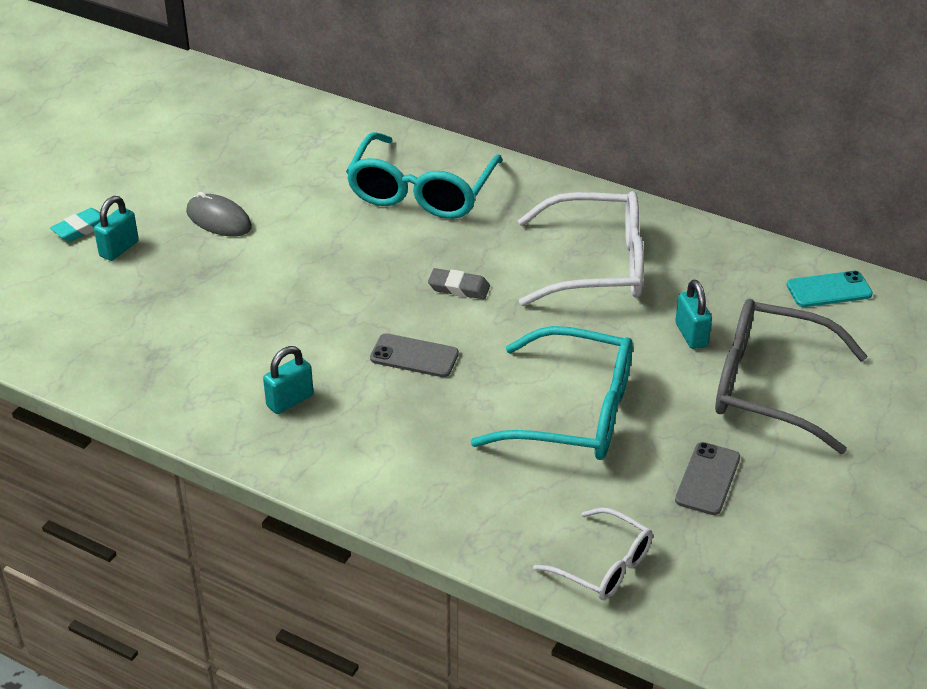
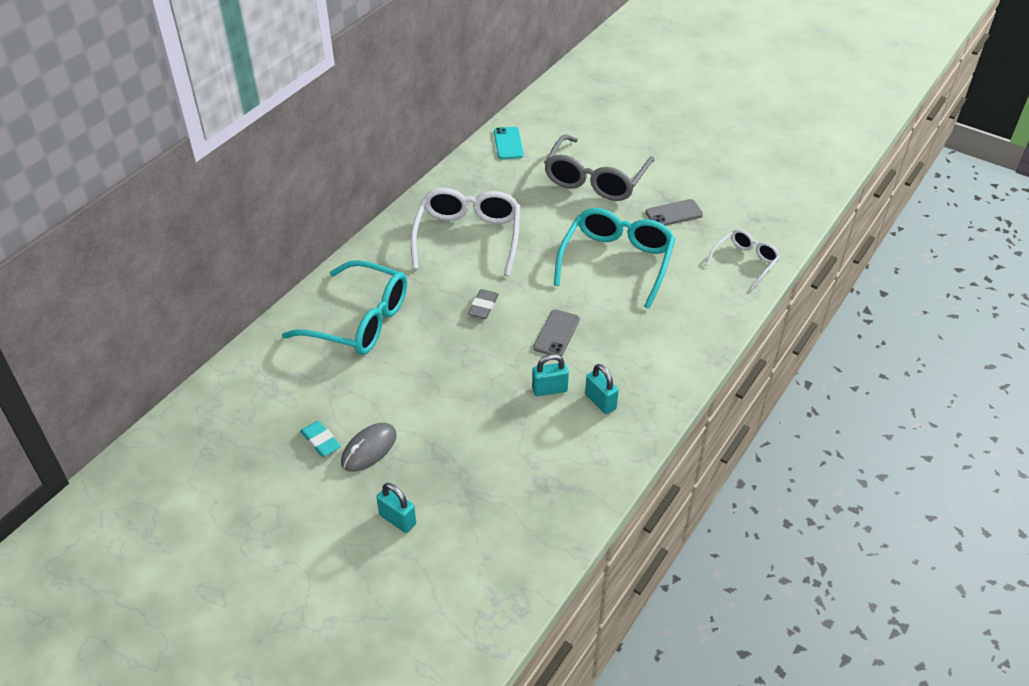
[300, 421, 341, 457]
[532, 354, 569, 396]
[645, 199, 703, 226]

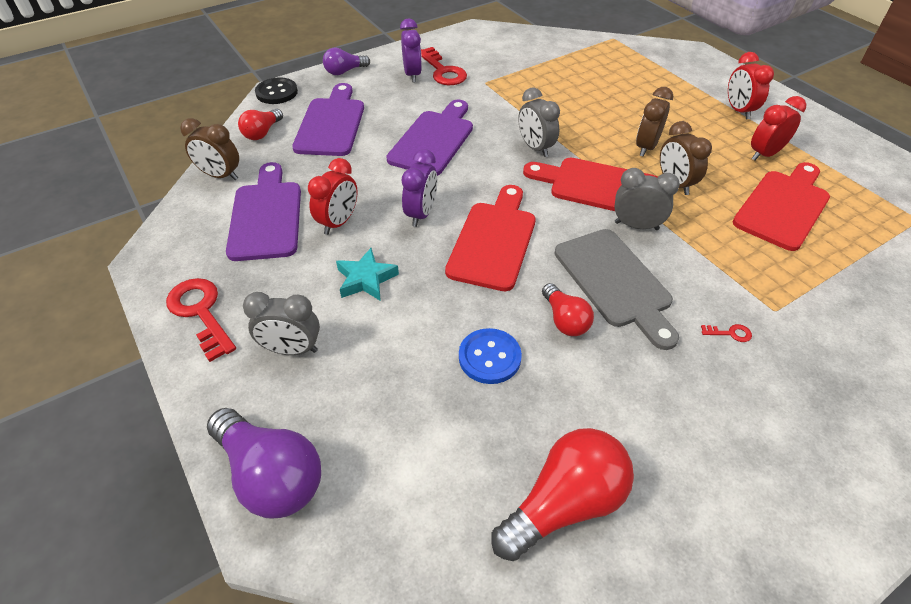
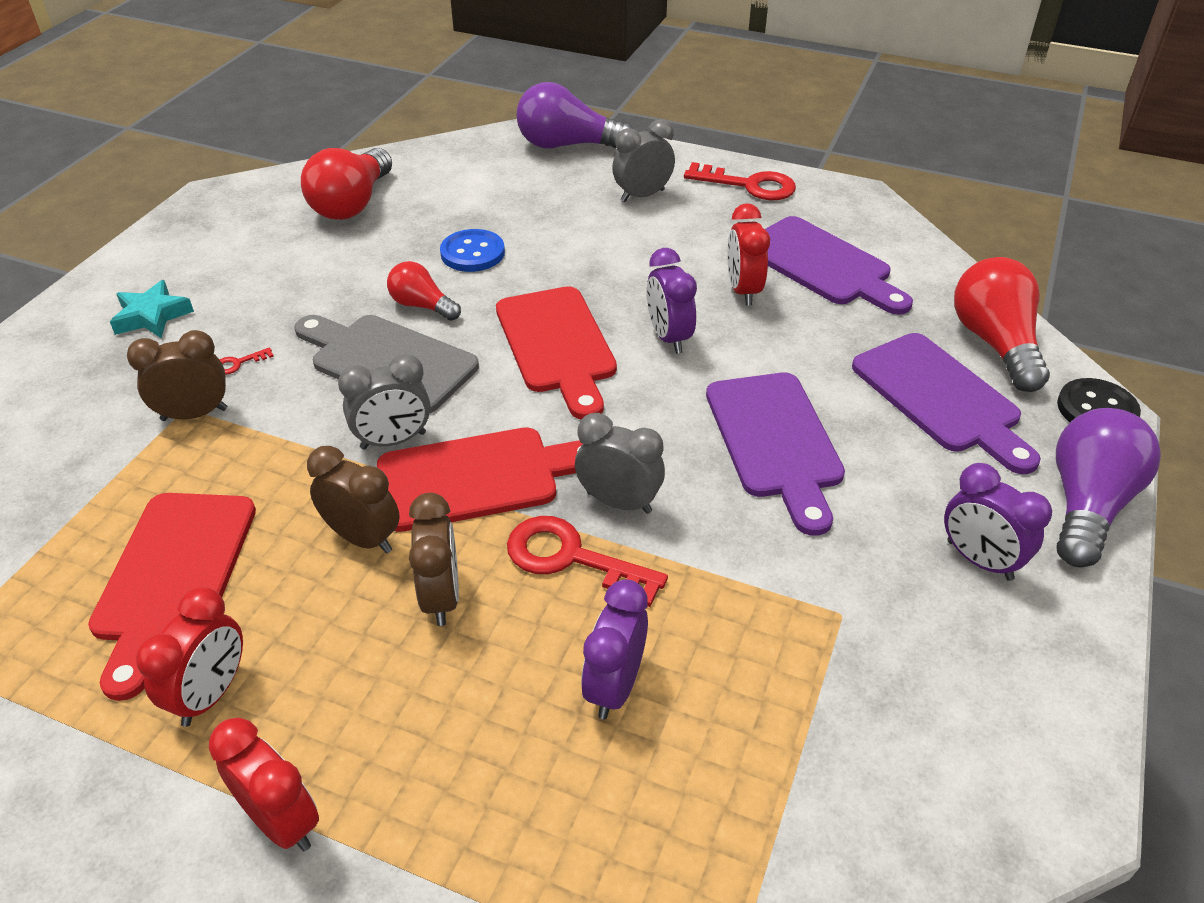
[507, 516, 668, 607]
[1056, 408, 1161, 567]
[954, 257, 1050, 392]
[127, 330, 227, 421]
[110, 280, 194, 338]
[581, 579, 648, 720]

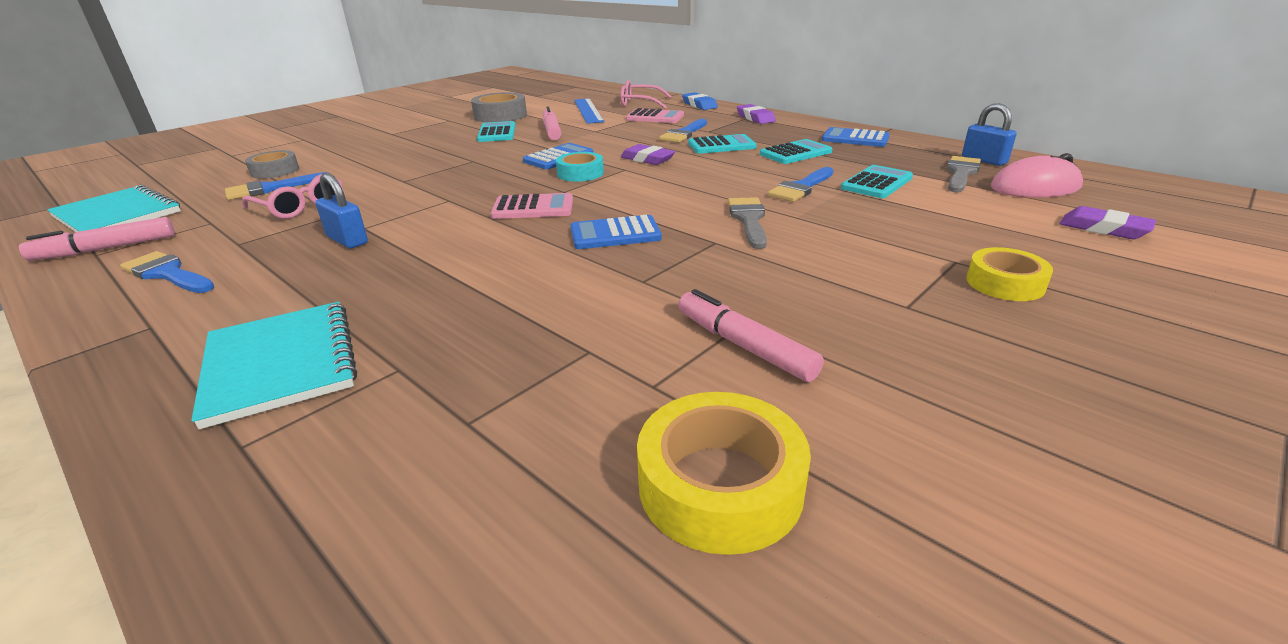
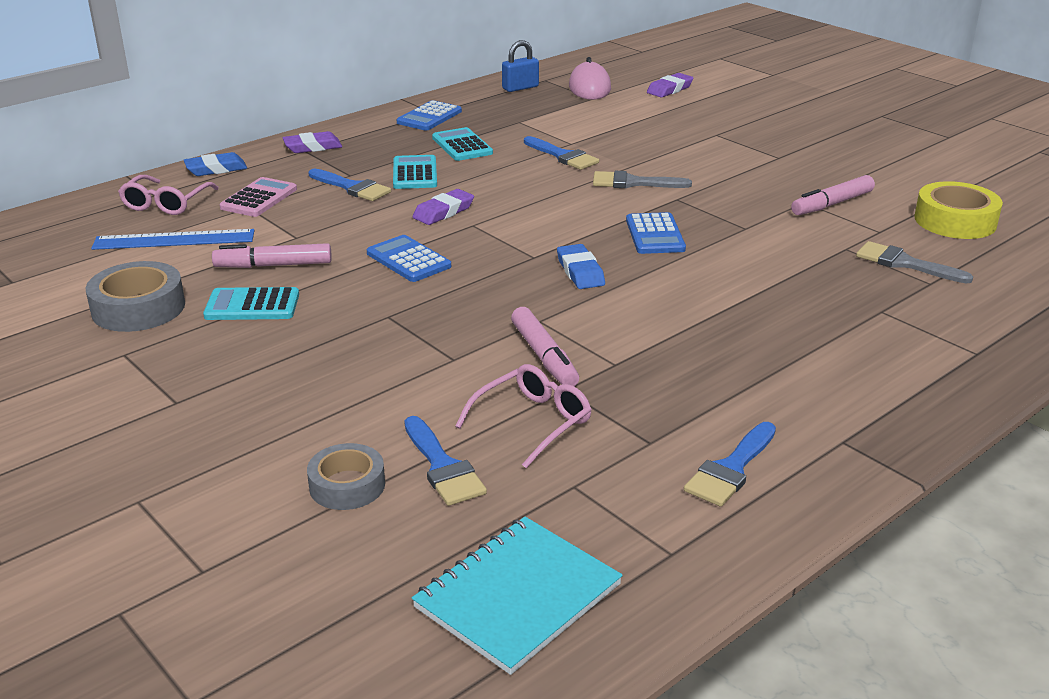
[556, 152, 604, 182] (first image)
[856, 241, 973, 283]
[841, 165, 913, 198] (first image)
[316, 173, 368, 248] (first image)
[557, 244, 605, 289]
[511, 307, 579, 386]
[966, 247, 1053, 301] (first image)
[191, 302, 357, 429] (first image)

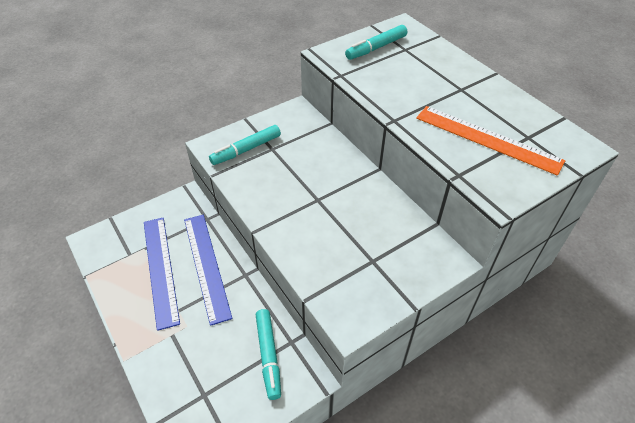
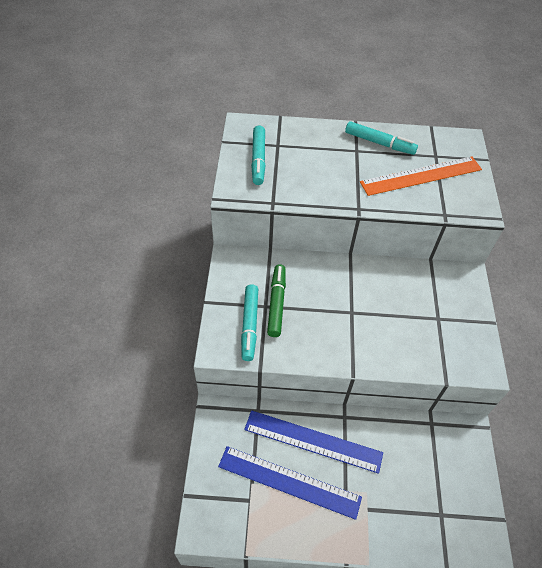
[345, 121, 418, 155]
[267, 264, 286, 337]

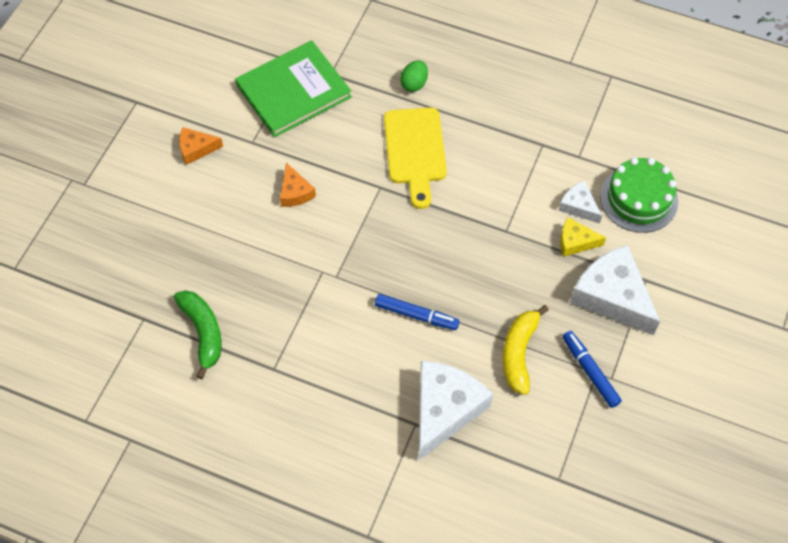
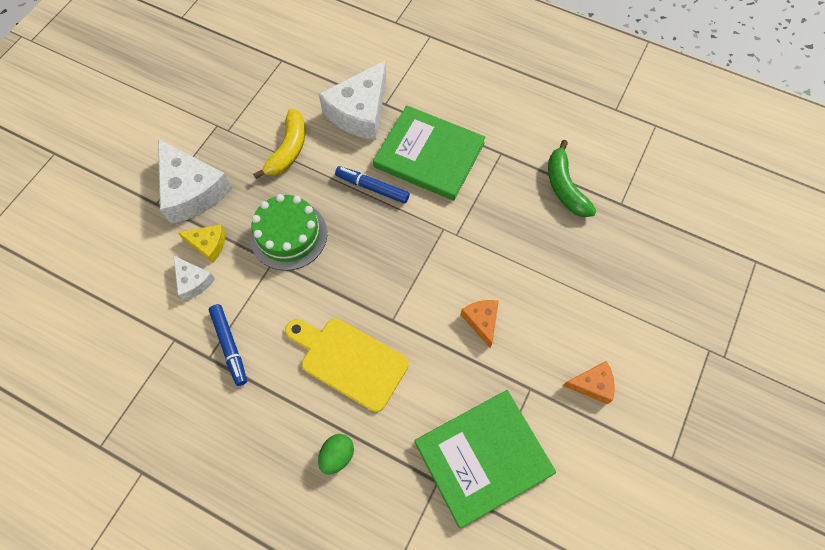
[285, 318, 409, 412]
[250, 194, 327, 271]
[209, 304, 247, 386]
[373, 105, 486, 201]

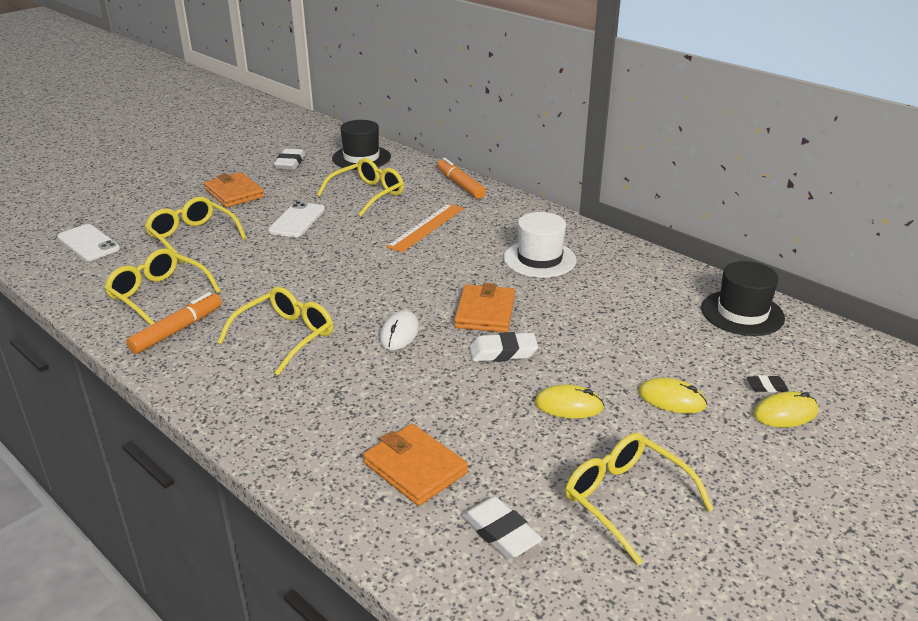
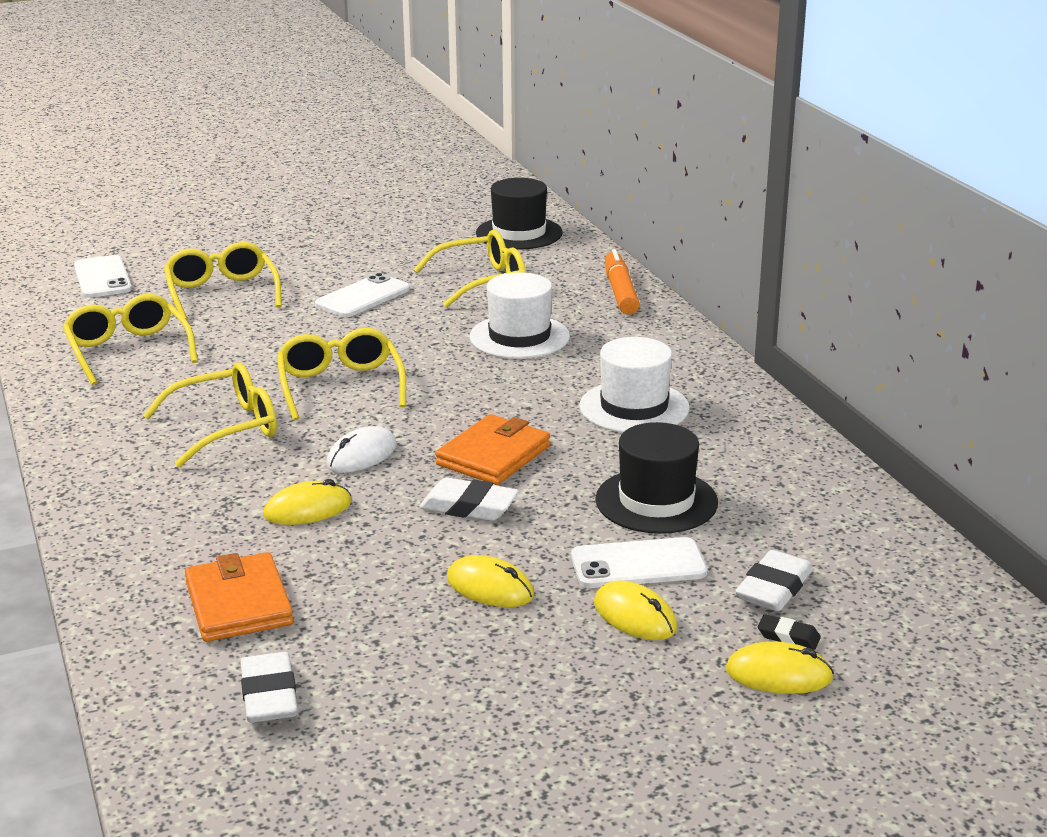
[735, 550, 813, 611]
[204, 172, 265, 208] (first image)
[470, 272, 570, 359]
[595, 422, 718, 534]
[126, 292, 222, 354] (first image)
[277, 328, 406, 421]
[263, 479, 352, 525]
[571, 537, 707, 588]

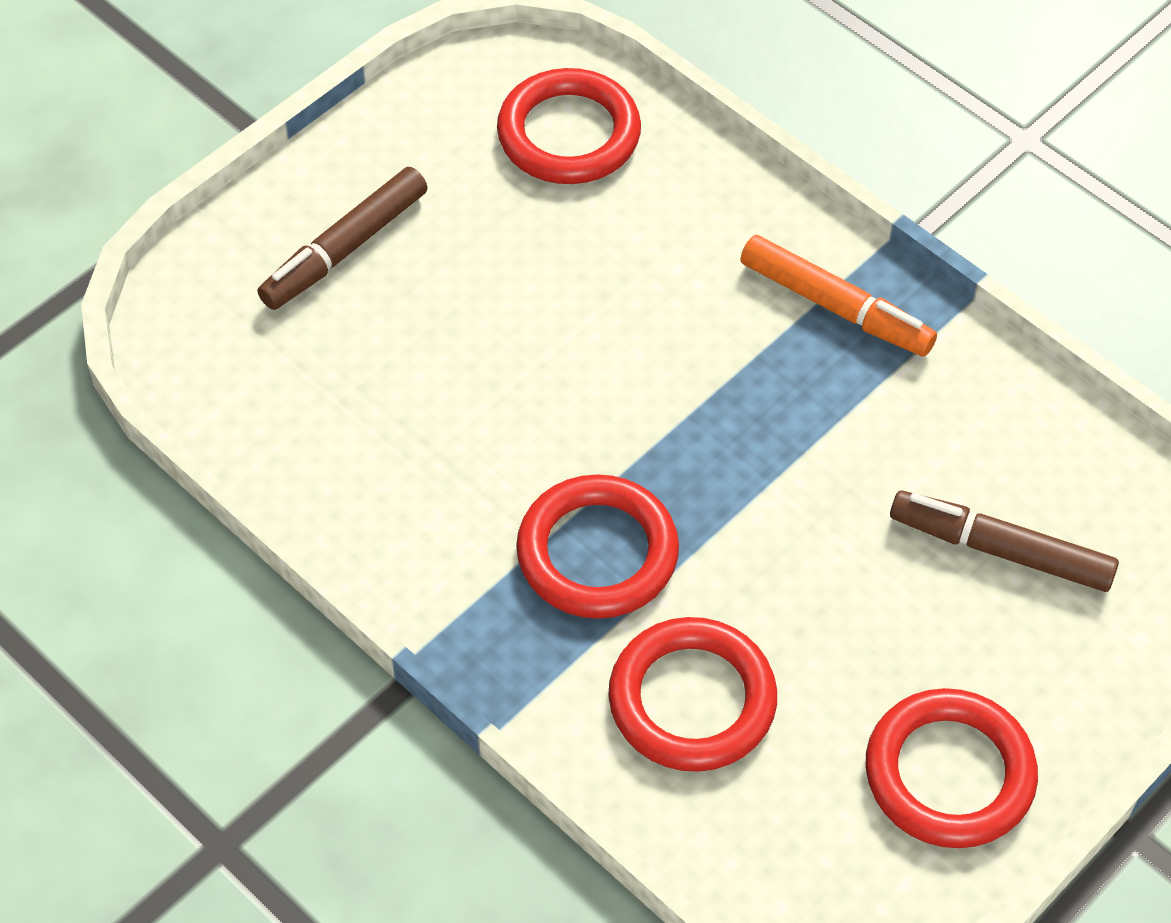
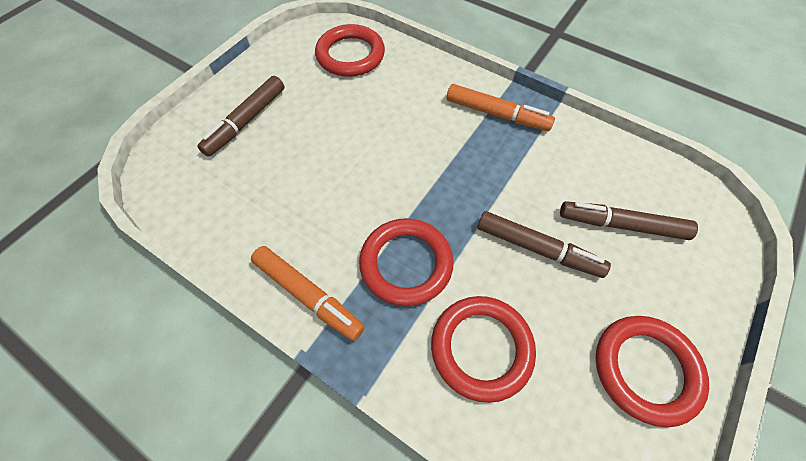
[477, 211, 611, 278]
[251, 246, 365, 341]

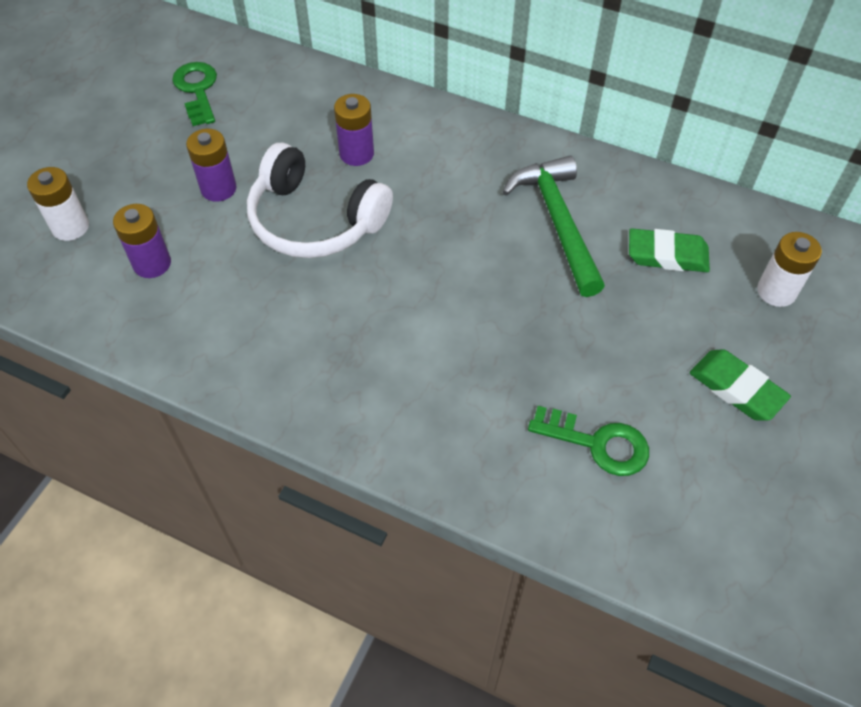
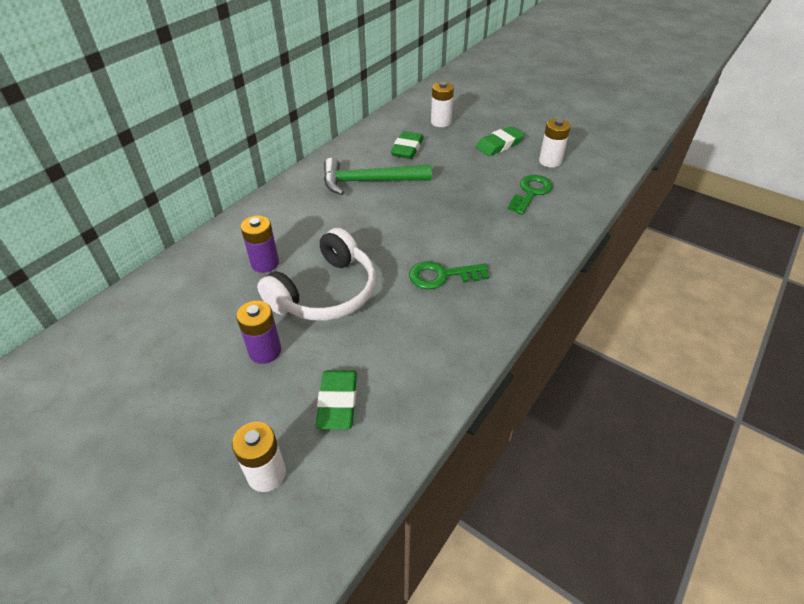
[409, 261, 489, 289]
[316, 370, 357, 429]
[539, 119, 571, 168]

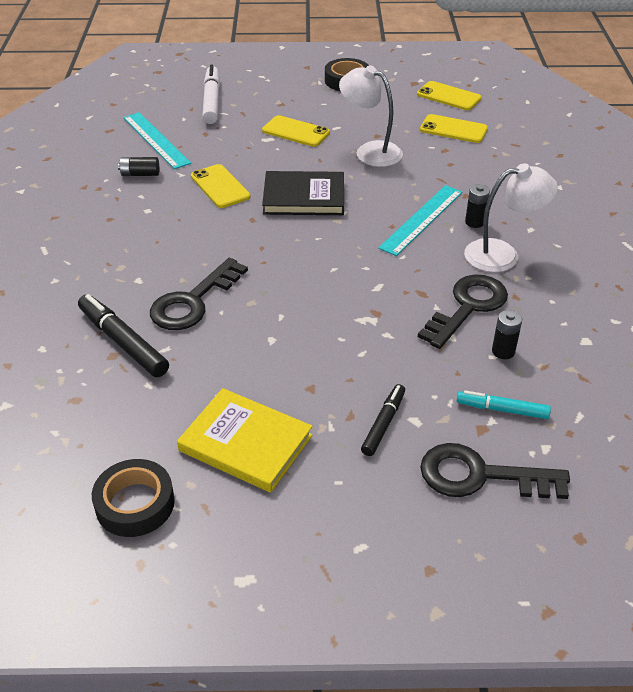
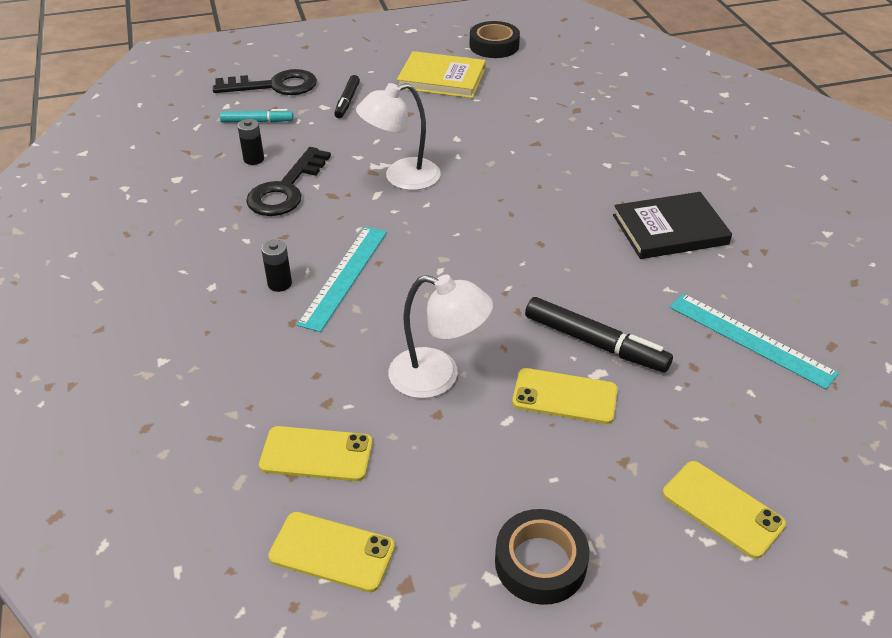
[202, 65, 220, 124] (first image)
[118, 157, 159, 176] (first image)
[356, 83, 441, 190]
[663, 461, 786, 559]
[613, 192, 732, 259]
[150, 258, 248, 330] (first image)
[525, 297, 673, 372]

